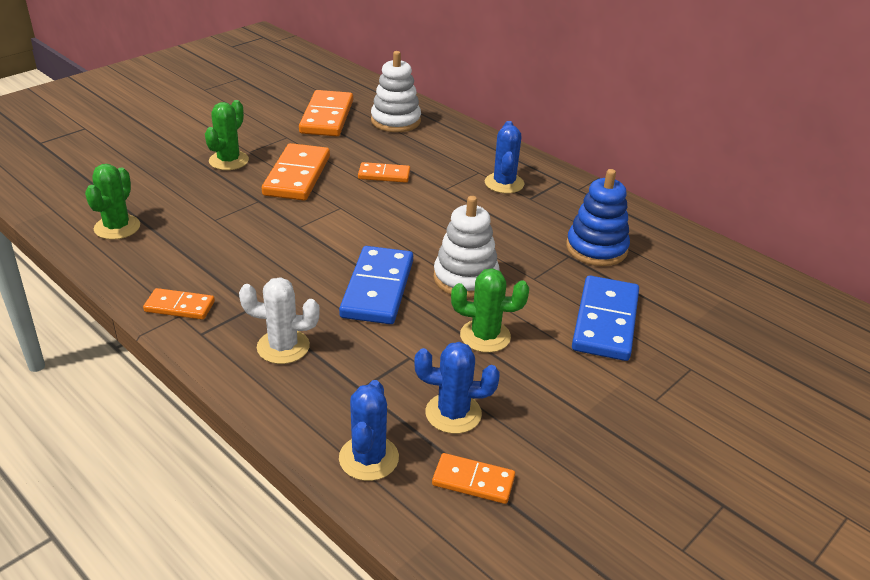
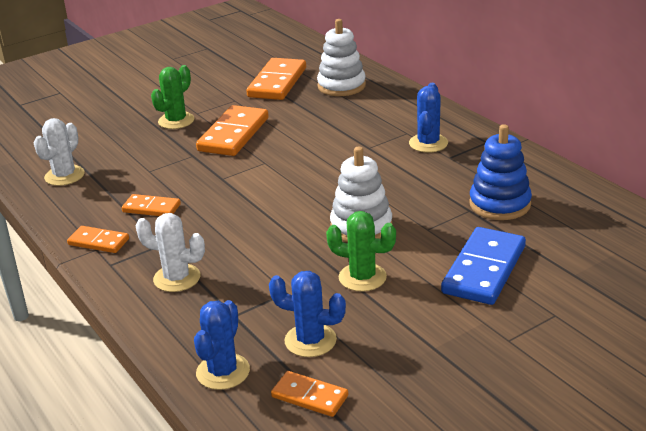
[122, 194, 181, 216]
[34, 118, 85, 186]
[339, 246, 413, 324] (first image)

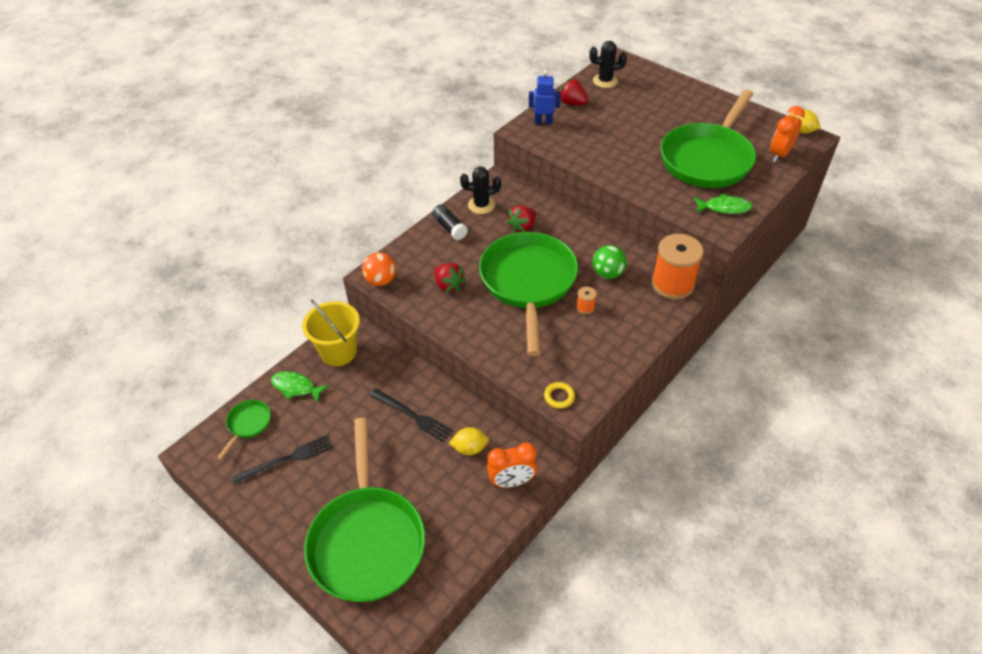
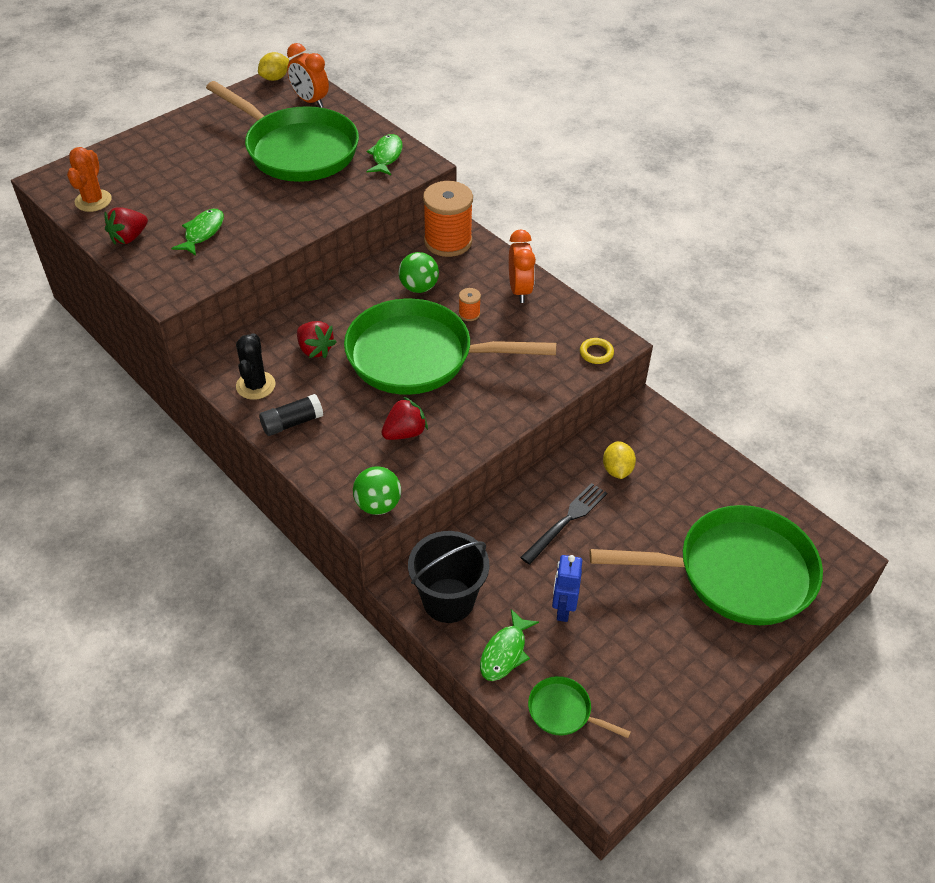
[67, 147, 112, 212]
[552, 555, 582, 622]
[353, 466, 401, 515]
[408, 531, 490, 623]
[232, 435, 333, 484] (first image)
[509, 230, 536, 303]
[171, 209, 224, 256]

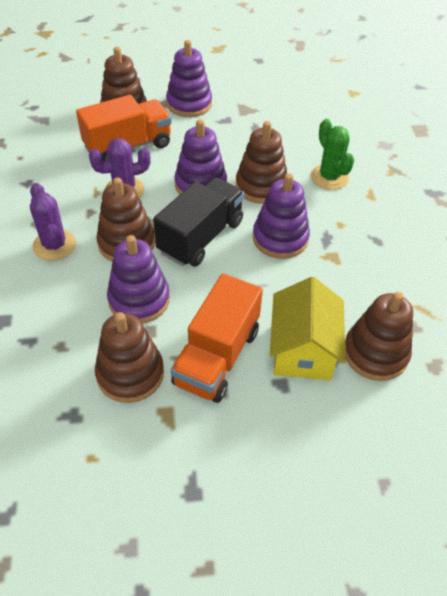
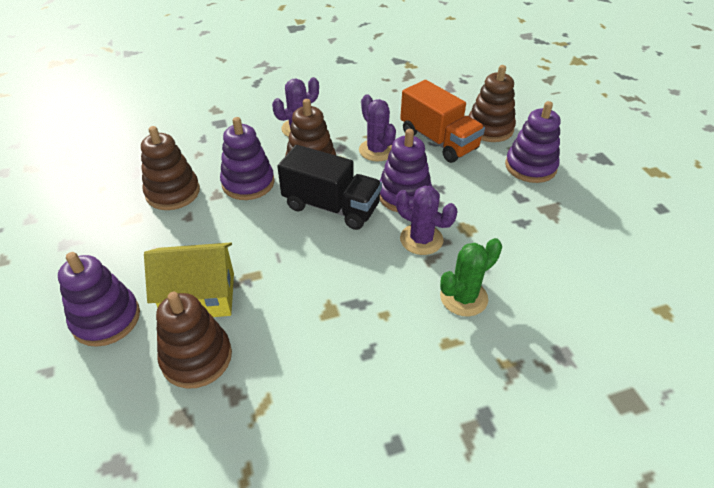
[396, 185, 458, 255]
[58, 252, 140, 347]
[171, 273, 263, 403] (first image)

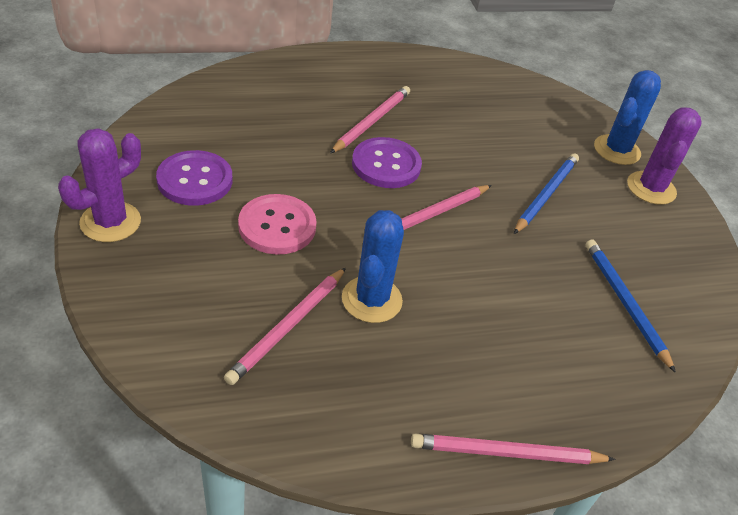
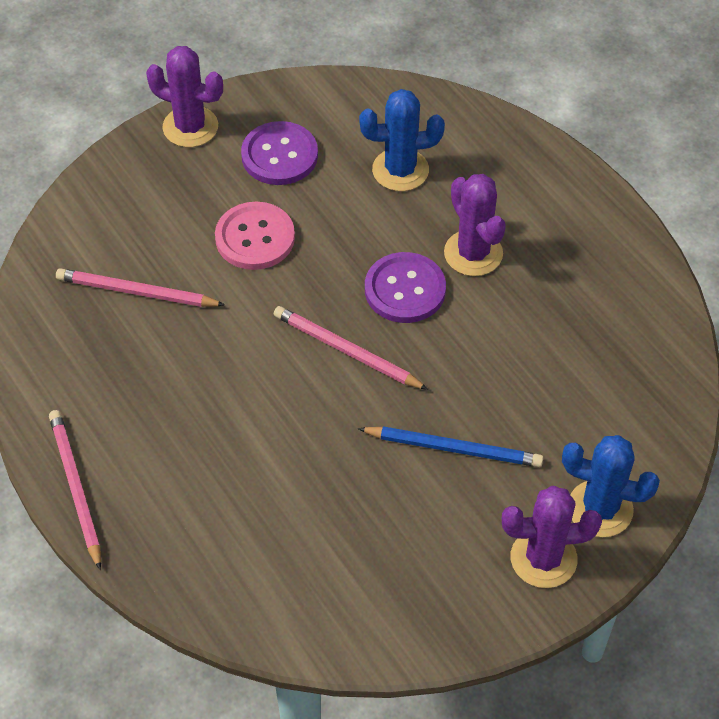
[444, 174, 506, 276]
[359, 89, 445, 191]
[586, 239, 676, 373] (first image)

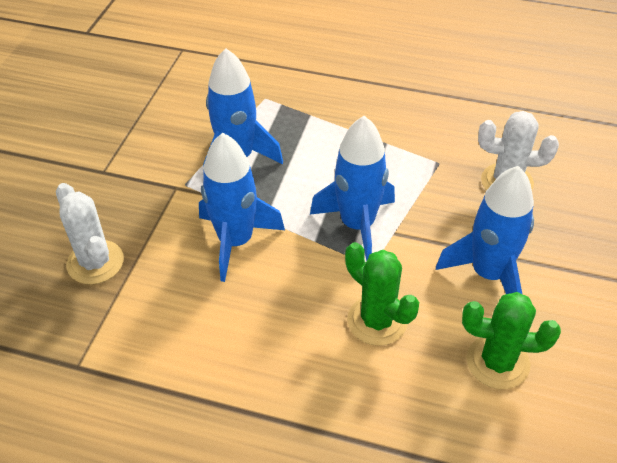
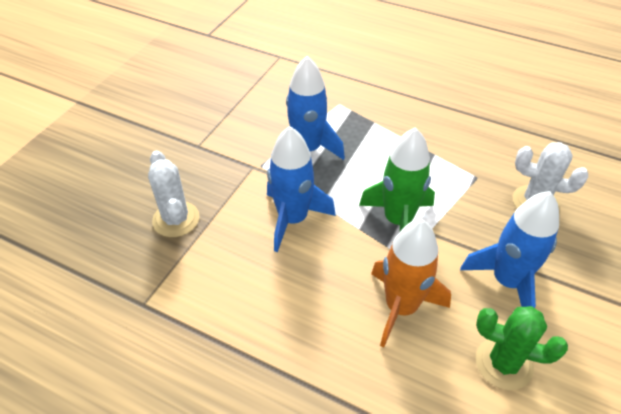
[359, 127, 435, 231]
[371, 219, 451, 348]

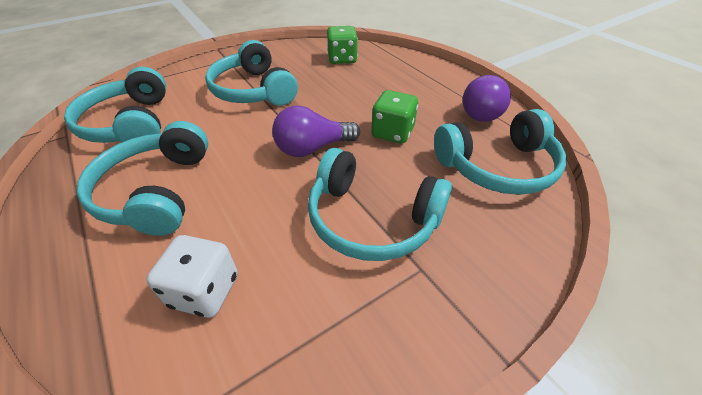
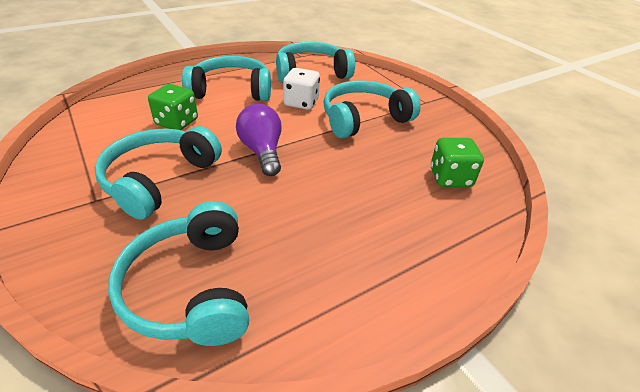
[463, 75, 511, 122] (first image)
[148, 84, 198, 130]
[283, 68, 320, 110]

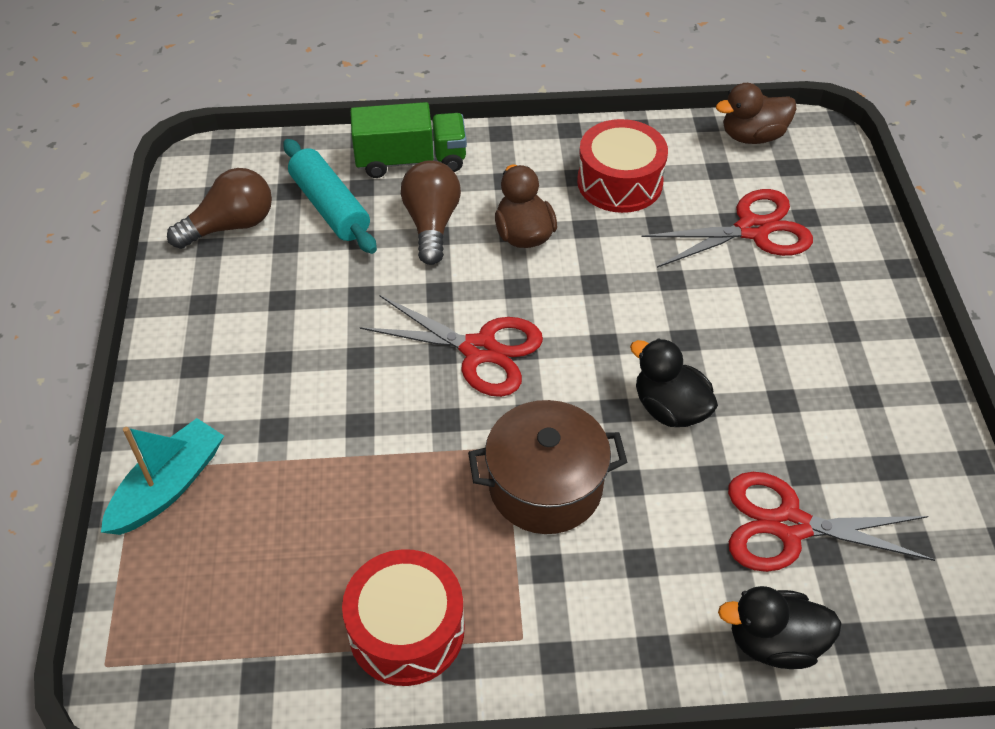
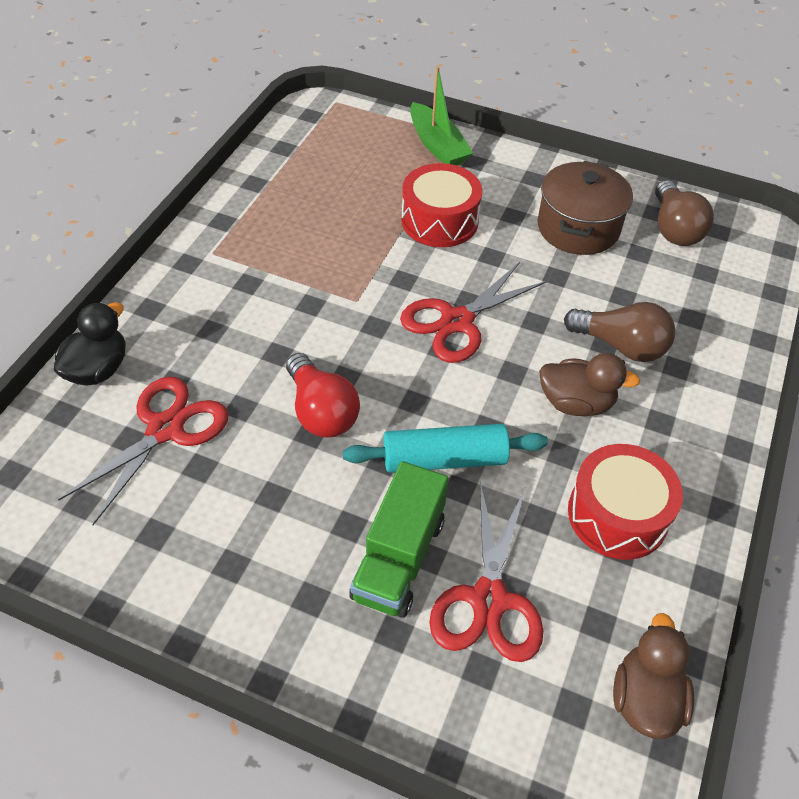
[349, 461, 449, 618]
[343, 424, 548, 473]
[286, 353, 360, 437]
[537, 161, 633, 255]
[410, 66, 473, 165]
[401, 163, 482, 247]

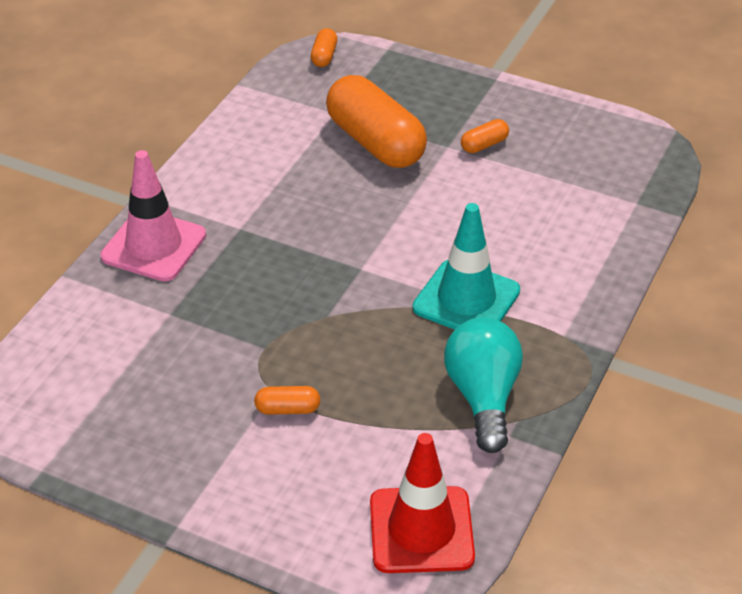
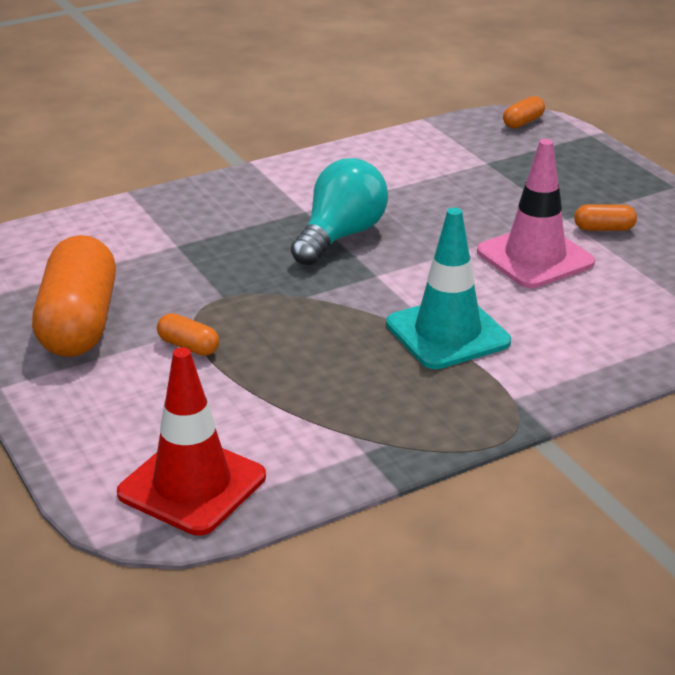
[32, 235, 116, 357]
[477, 139, 595, 288]
[291, 158, 388, 266]

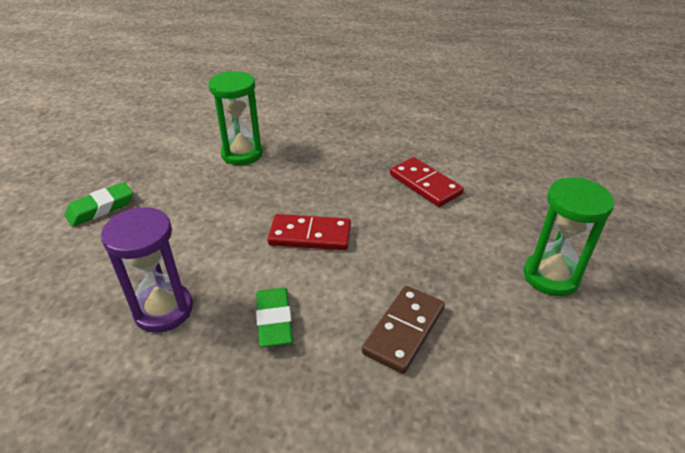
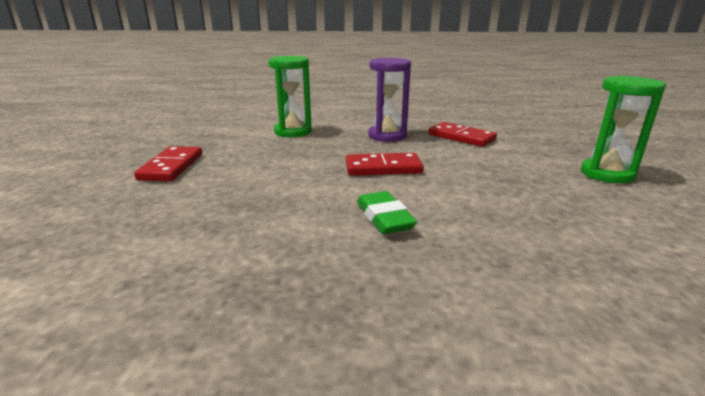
[134, 146, 202, 181]
[368, 58, 411, 142]
[362, 286, 445, 374] (first image)

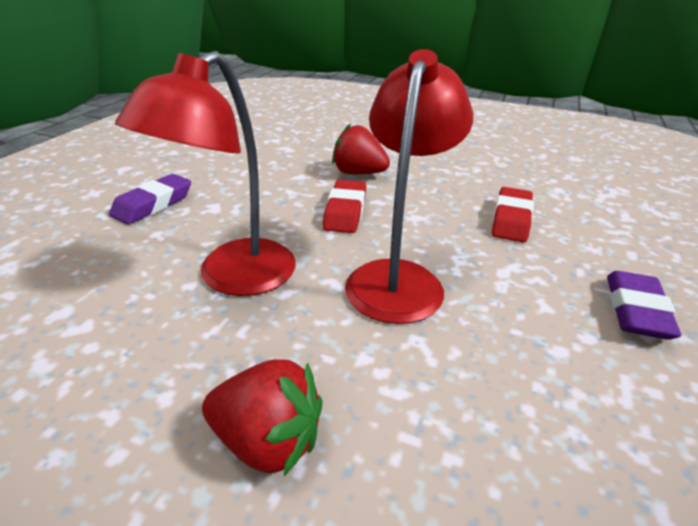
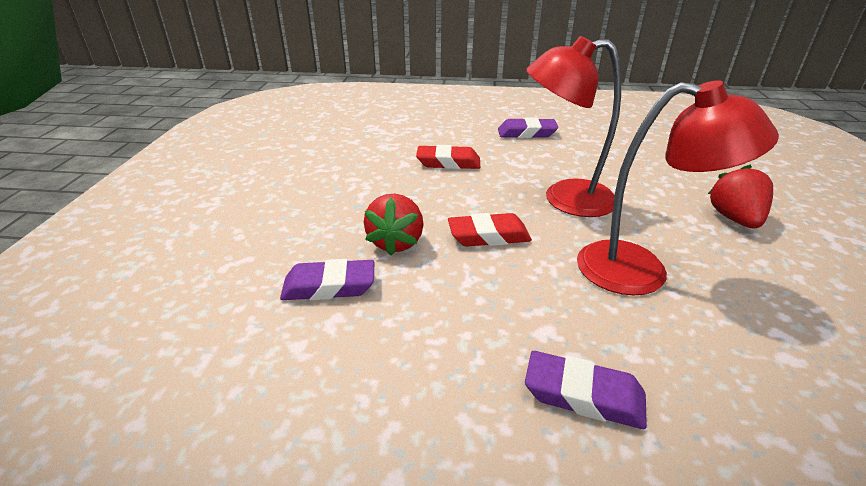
[280, 259, 374, 300]

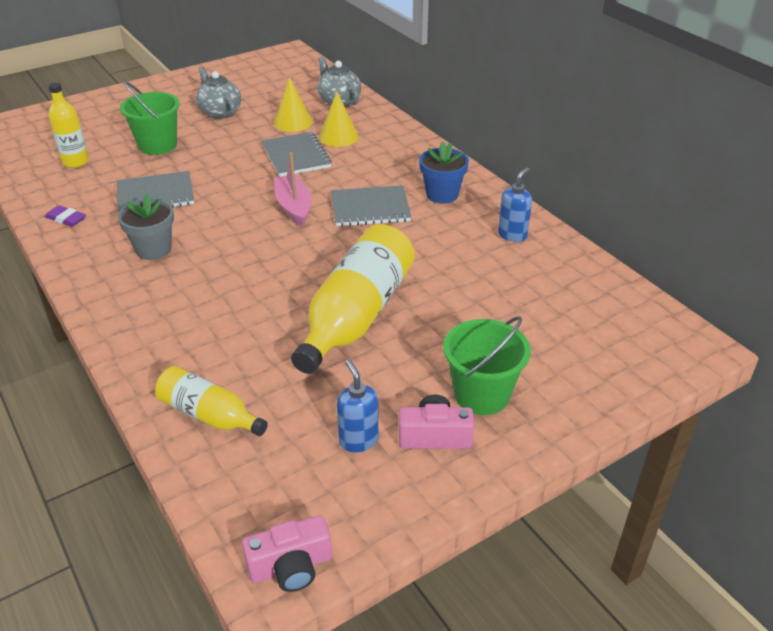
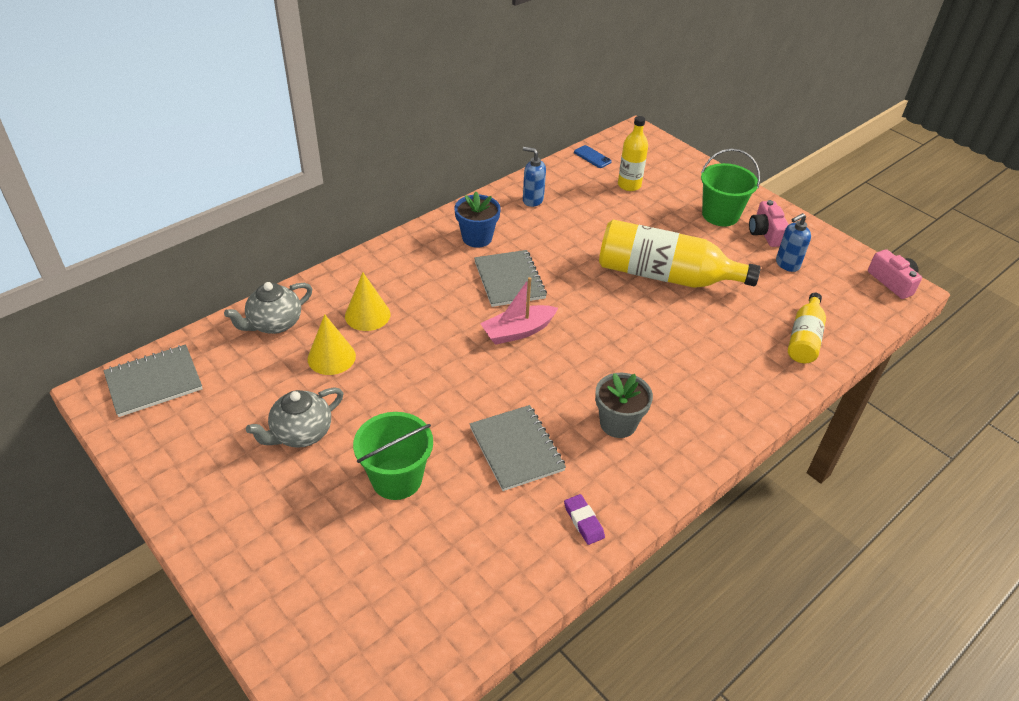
[618, 116, 648, 191]
[103, 344, 203, 417]
[564, 494, 605, 545]
[574, 145, 612, 168]

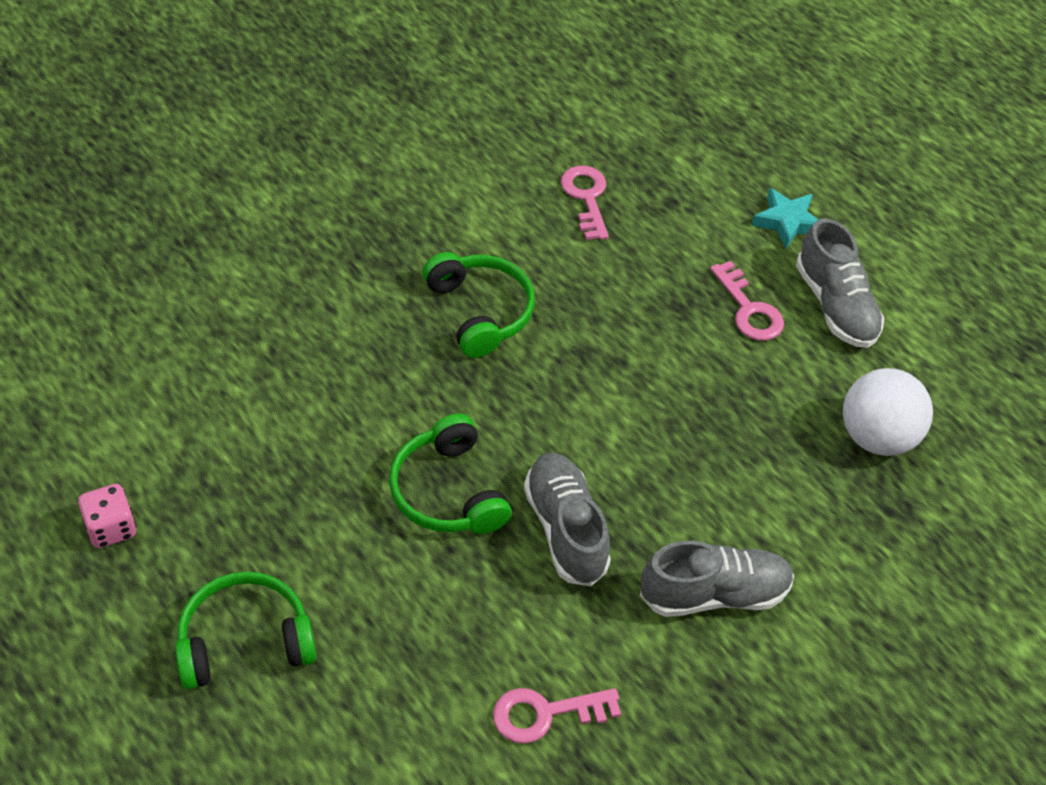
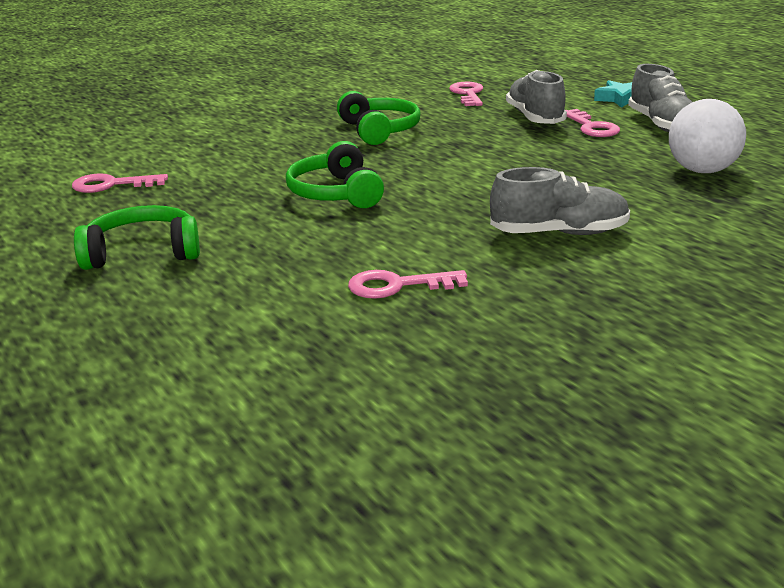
[506, 70, 567, 124]
[78, 484, 136, 548] (first image)
[72, 173, 168, 193]

